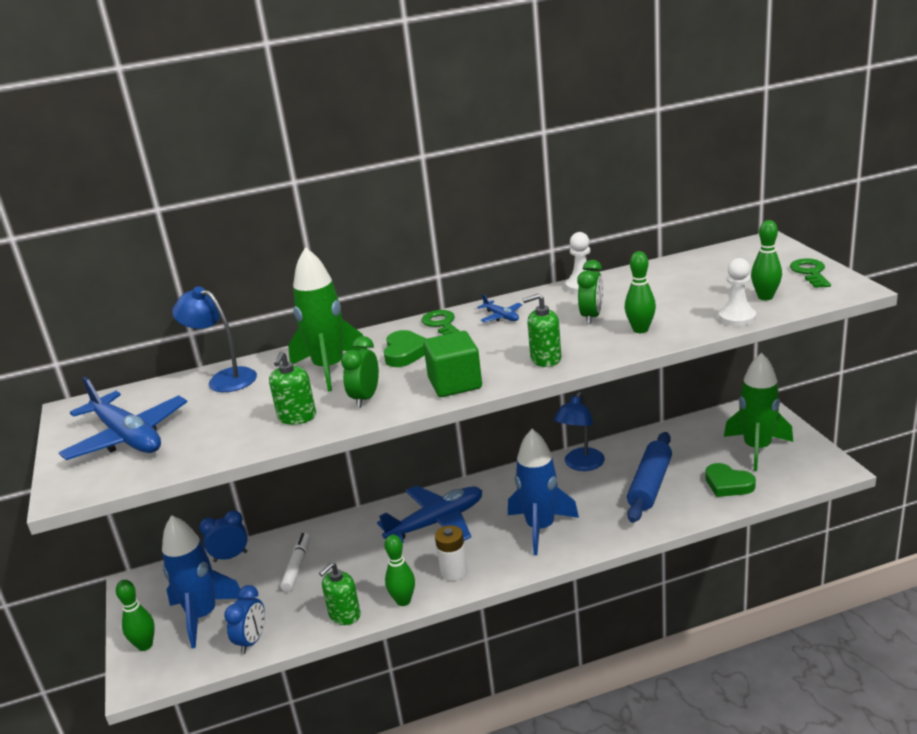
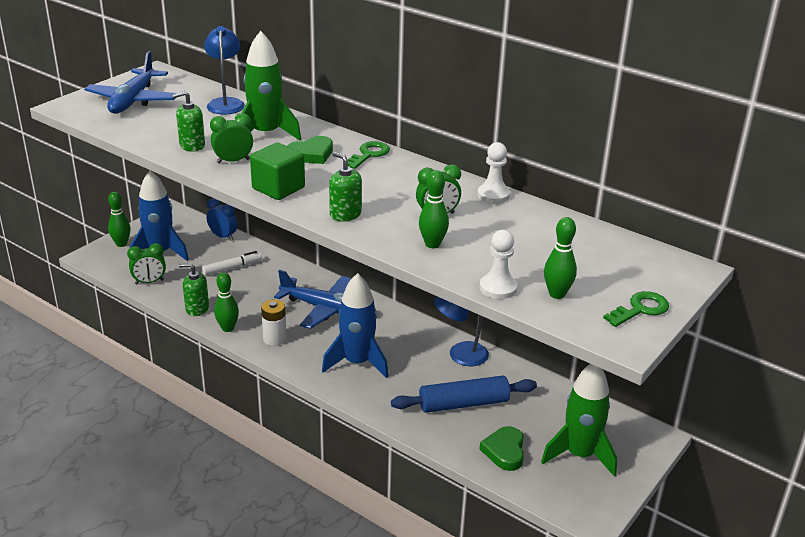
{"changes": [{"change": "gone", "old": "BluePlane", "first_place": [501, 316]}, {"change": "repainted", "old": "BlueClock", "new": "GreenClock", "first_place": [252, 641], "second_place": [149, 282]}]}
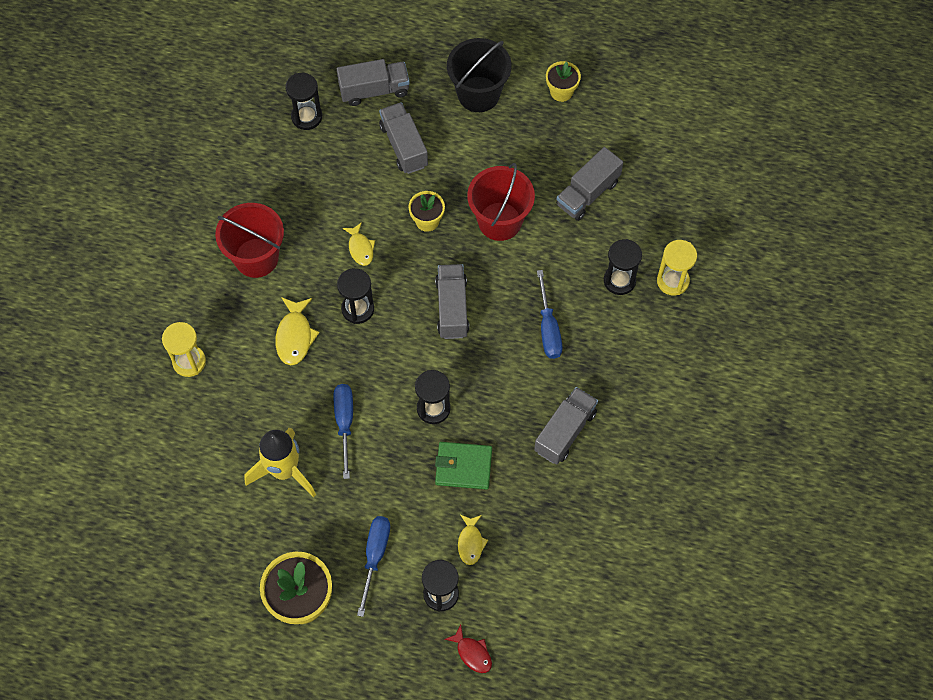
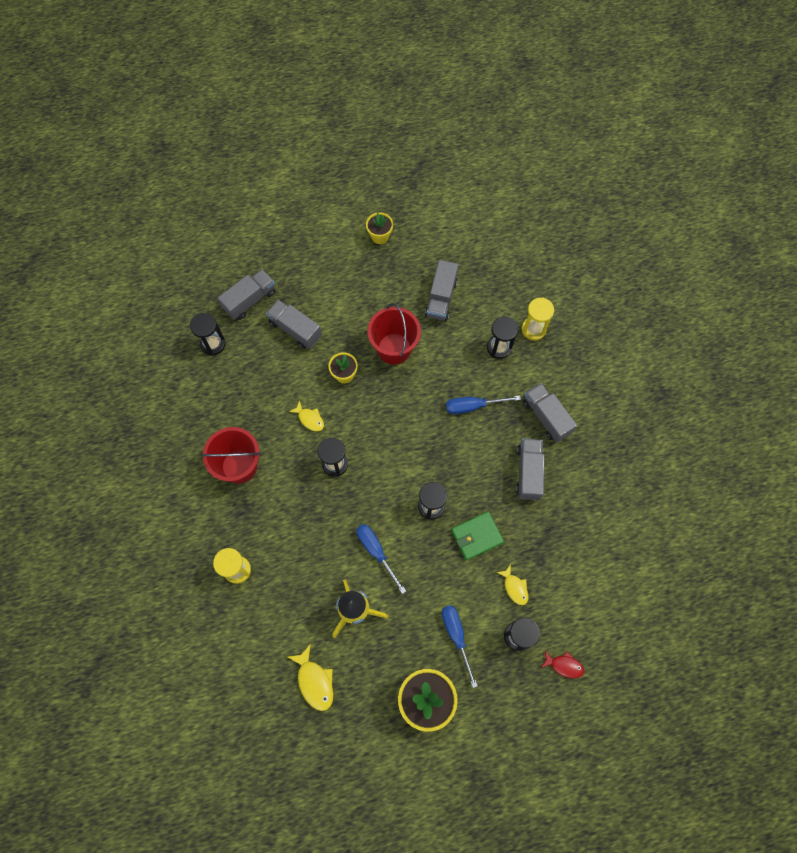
{"changes": [{"change": "gone", "old": "BlackBucket", "first_place": [478, 94]}, {"change": "shifted", "old": "GreyTruck", "first_place": [452, 308], "second_place": [546, 417]}, {"change": "rotated", "old": "BlueScrewdriver", "first_place": [548, 328], "second_place": [473, 406], "degrees": 120}, {"change": "shifted", "old": "YellowFish", "first_place": [295, 336], "second_place": [314, 681]}]}
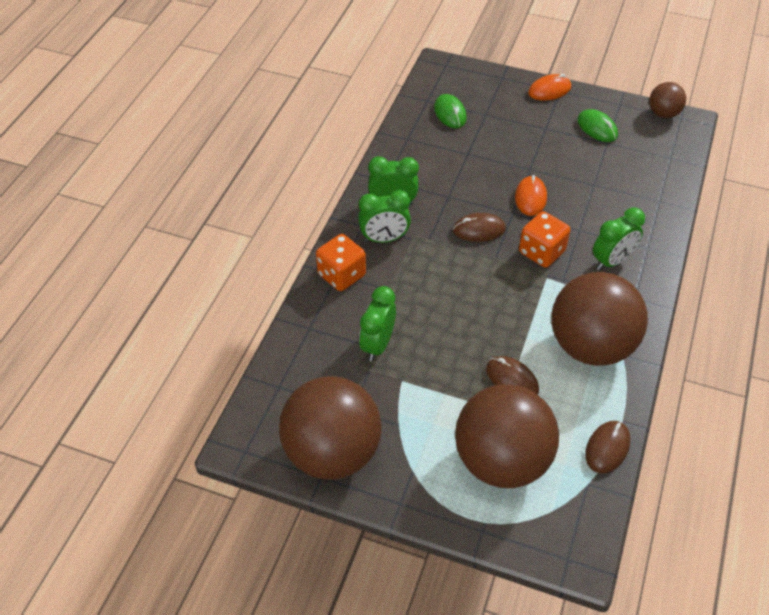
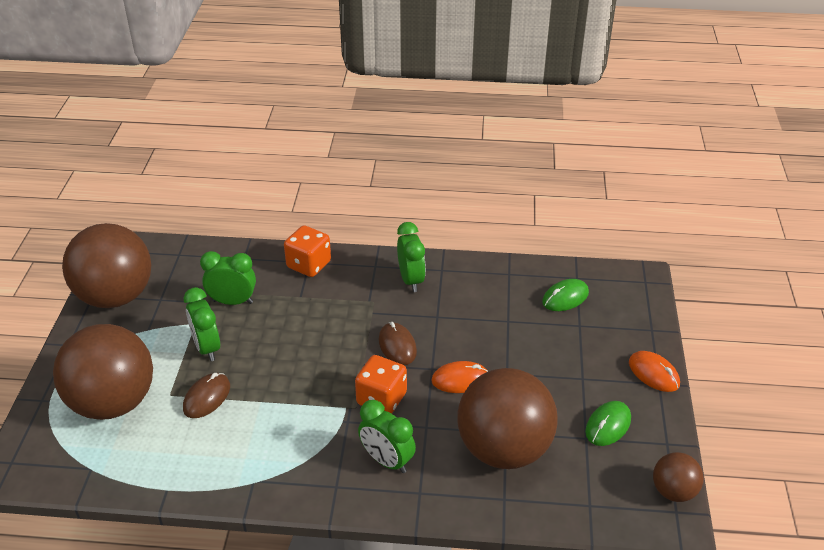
{"changes": [{"change": "shifted", "old": "GreenClock", "first_place": [384, 239], "second_place": [207, 348]}, {"change": "shifted", "old": "BrownBall", "first_place": [590, 346], "second_place": [504, 449]}, {"change": "gone", "old": "BrownMouse", "first_place": [607, 448]}]}
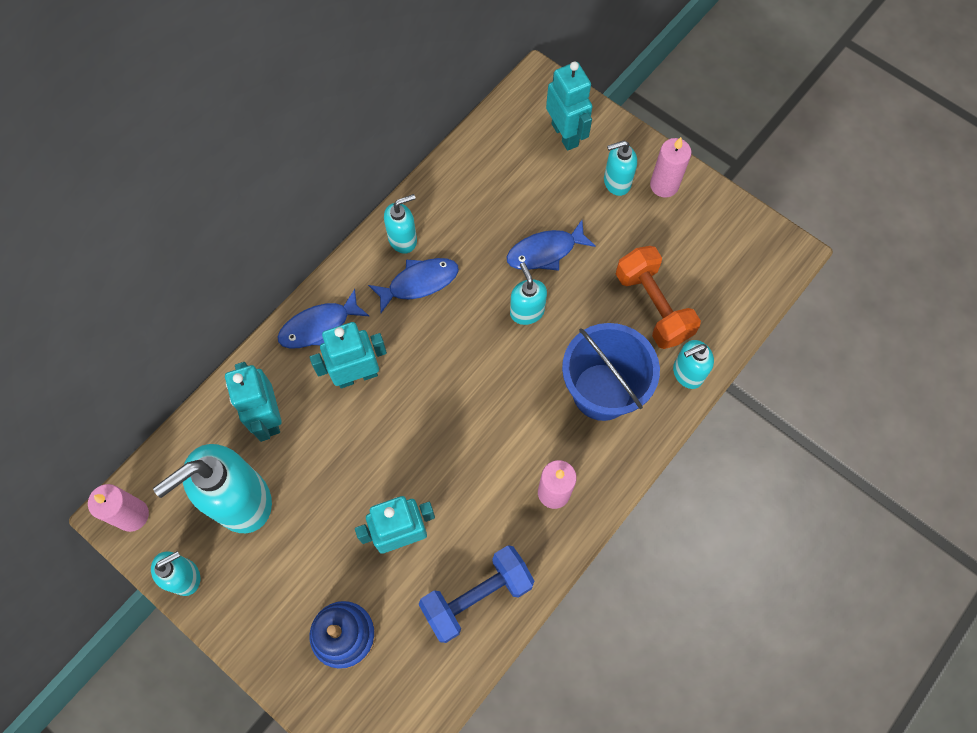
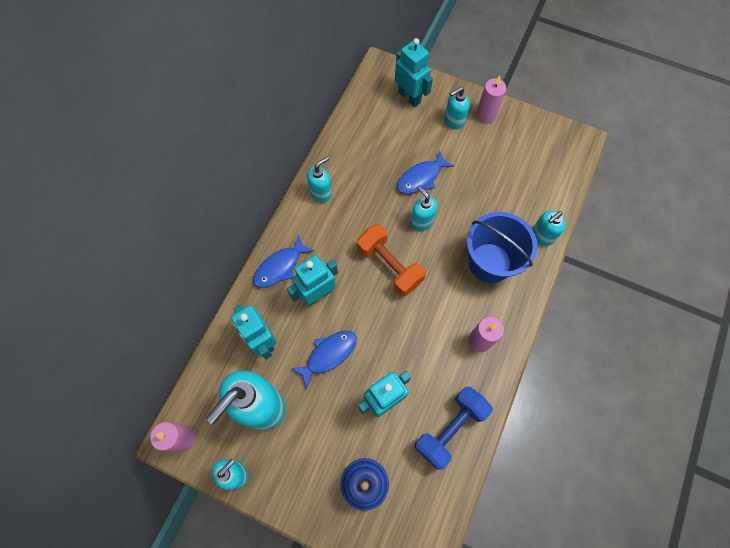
{"changes": [{"change": "shifted", "old": "OrangeDumbbell", "first_place": [653, 306], "second_place": [389, 266]}, {"change": "shifted", "old": "BlueFish", "first_place": [419, 283], "second_place": [328, 355]}]}
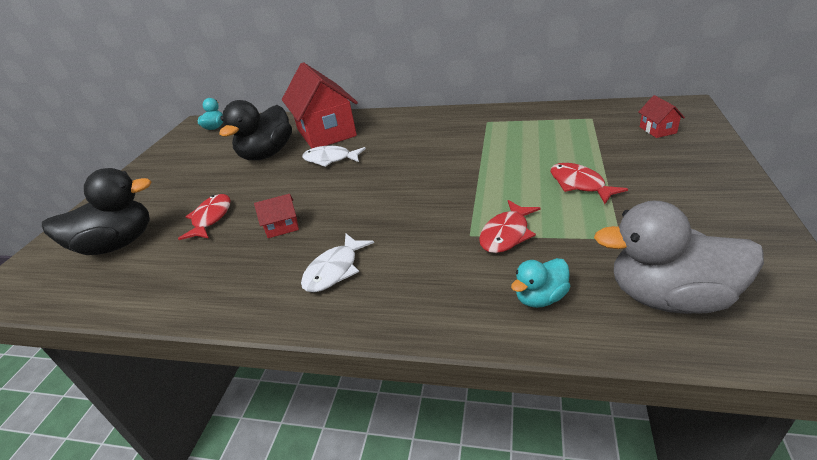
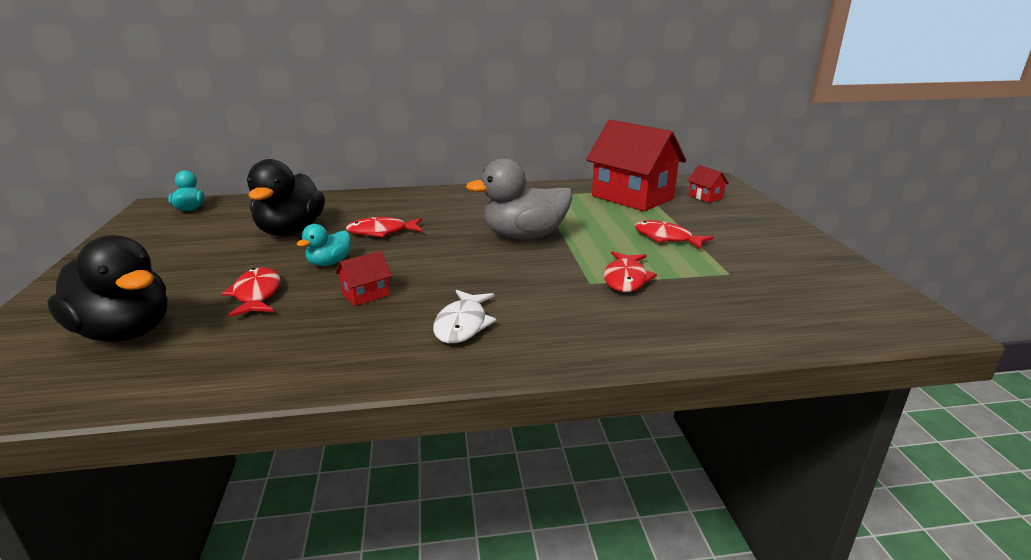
{"changes": [{"change": "shifted", "old": "RedHouse", "first_place": [326, 133], "second_place": [632, 197]}, {"change": "repainted", "old": "WhiteFish", "new": "RedFish", "first_place": [330, 159], "second_place": [381, 232]}, {"change": "rotated", "old": "BlackDuck", "first_place": [117, 244], "second_place": [125, 332], "degrees": 75}, {"change": "shifted", "old": "GreyDuck", "first_place": [669, 297], "second_place": [524, 236]}, {"change": "shifted", "old": "TurquoiseDuck", "first_place": [540, 298], "second_place": [329, 263]}]}
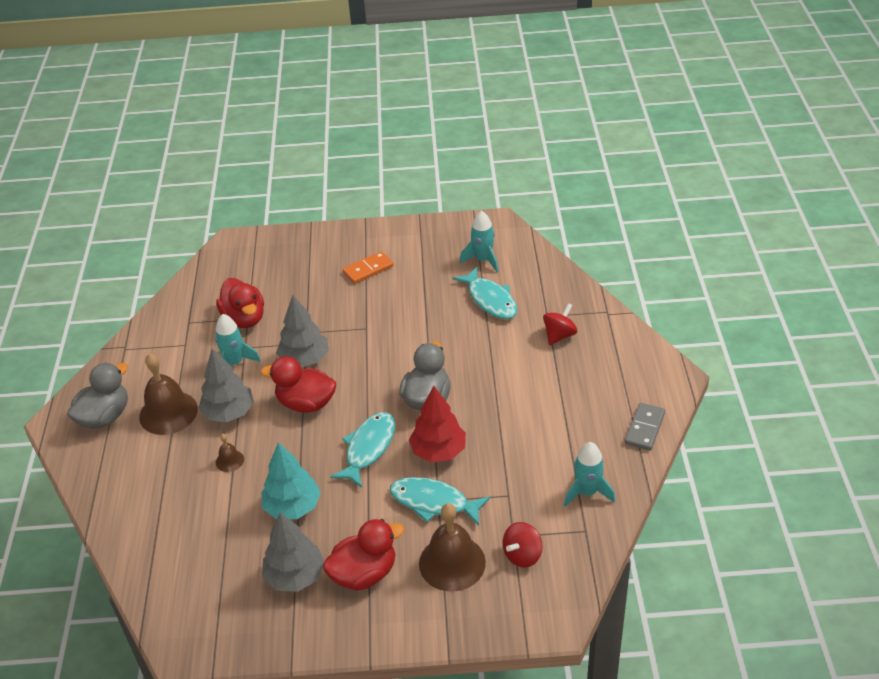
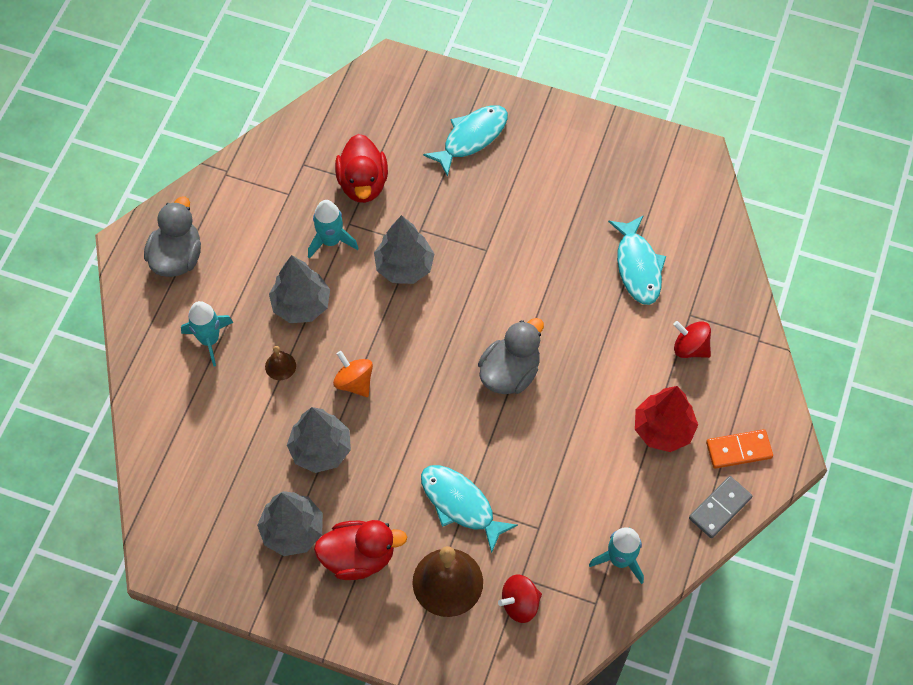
{"changes": [{"change": "shifted", "old": "TurquoiseRocket", "first_place": [482, 260], "second_place": [209, 340]}, {"change": "shifted", "old": "OrangeDomino", "first_place": [368, 269], "second_place": [738, 450]}, {"change": "rotated", "old": "RedSpinningTop", "first_place": [559, 335], "second_place": [690, 348], "degrees": -120}, {"change": "gone", "old": "BrownBell", "first_place": [168, 412]}, {"change": "gone", "old": "RedDuck", "first_place": [306, 403]}, {"change": "rotated", "old": "GreyDuck", "first_place": [105, 417], "second_place": [177, 257], "degrees": -45}, {"change": "shifted", "old": "RedTree", "first_place": [438, 451], "second_place": [663, 429]}, {"change": "shifted", "old": "TurquoiseFish", "first_place": [368, 448], "second_place": [471, 138]}, {"change": "repainted", "old": "TurquoiseTree", "new": "GreyTree", "first_place": [292, 507], "second_place": [320, 449]}, {"change": "new", "new": "OrangeSpinningTop", "second_place": [354, 382]}]}
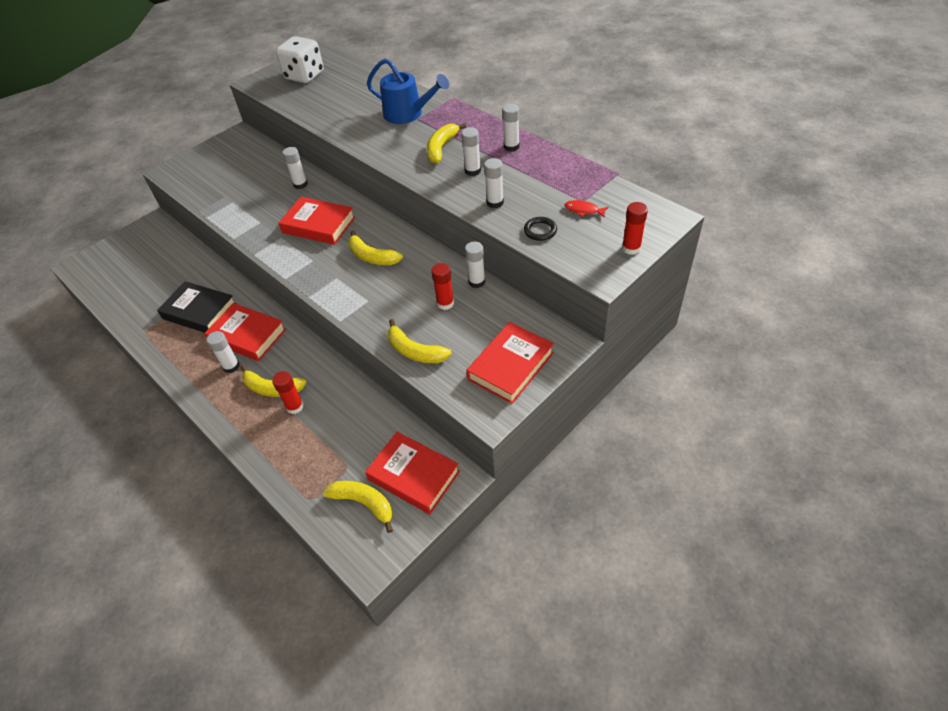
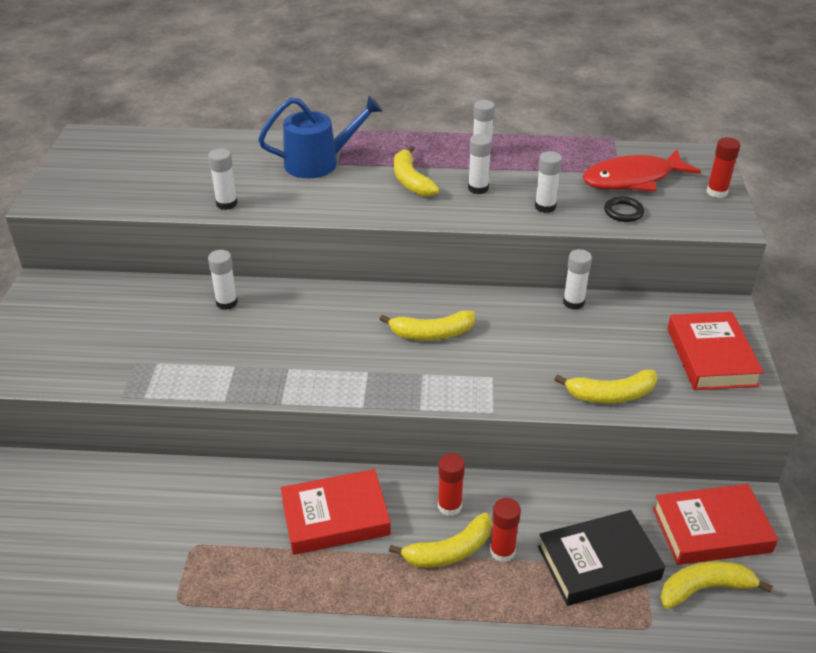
{"changes": [{"change": "gone", "old": "WhiteDice", "first_place": [304, 76]}, {"change": "gone", "old": "RedBook", "first_place": [318, 225]}, {"change": "scaled", "old": "RedFish", "first_place": [583, 210], "second_place": [632, 179], "factor": 2.37}, {"change": "shifted", "old": "RedGlueStick", "first_place": [445, 303], "second_place": [449, 506]}, {"change": "shifted", "old": "BlackBook", "first_place": [199, 311], "second_place": [598, 563]}, {"change": "shifted", "old": "WhiteGlueStick", "first_place": [231, 366], "second_place": [226, 204]}]}
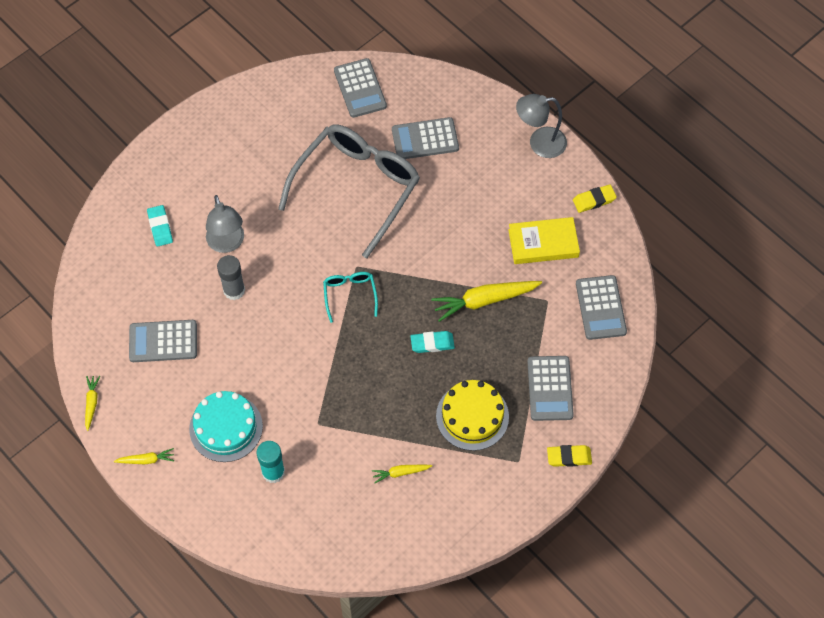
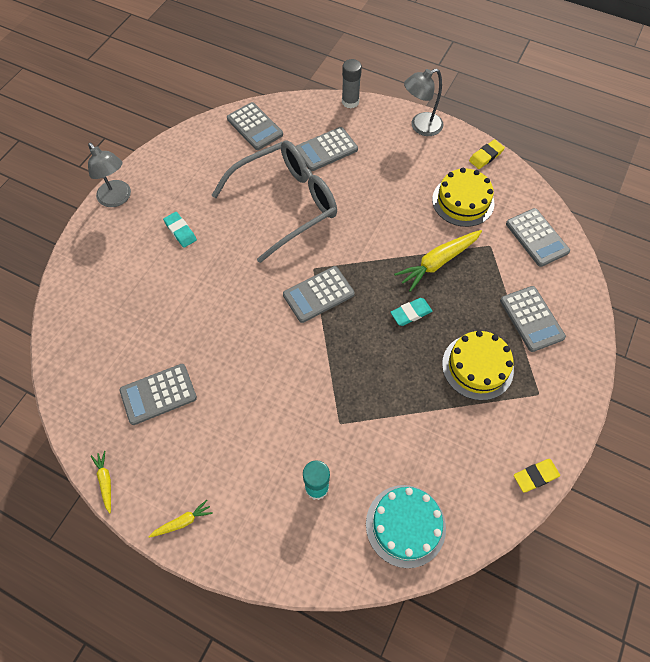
{"changes": [{"change": "rotated", "old": "GreyGlasses", "first_place": [357, 188], "second_place": [286, 203], "degrees": 45}, {"change": "shifted", "old": "GreyLamp", "first_place": [227, 243], "second_place": [117, 199]}, {"change": "shifted", "old": "TurquoiseEraser", "first_place": [160, 227], "second_place": [180, 231]}, {"change": "swapped", "old": "YellowBook", "new": "YellowCake", "first_place": [543, 243], "second_place": [463, 201]}, {"change": "shifted", "old": "GreyGlueStick", "first_place": [234, 290], "second_place": [350, 102]}, {"change": "swapped", "old": "TurquoiseGlasses", "new": "GreyCalculator", "first_place": [350, 295], "second_place": [318, 294]}, {"change": "shifted", "old": "TurquoiseCake", "first_place": [226, 427], "second_place": [405, 525]}, {"change": "shifted", "old": "YellowEraser", "first_place": [569, 457], "second_place": [535, 476]}, {"change": "gone", "old": "YellowCarrot", "first_place": [400, 473]}]}
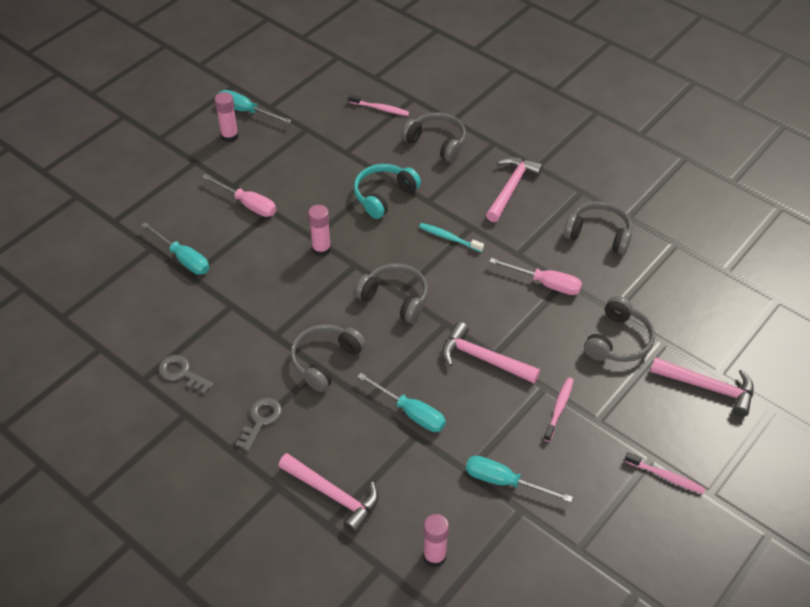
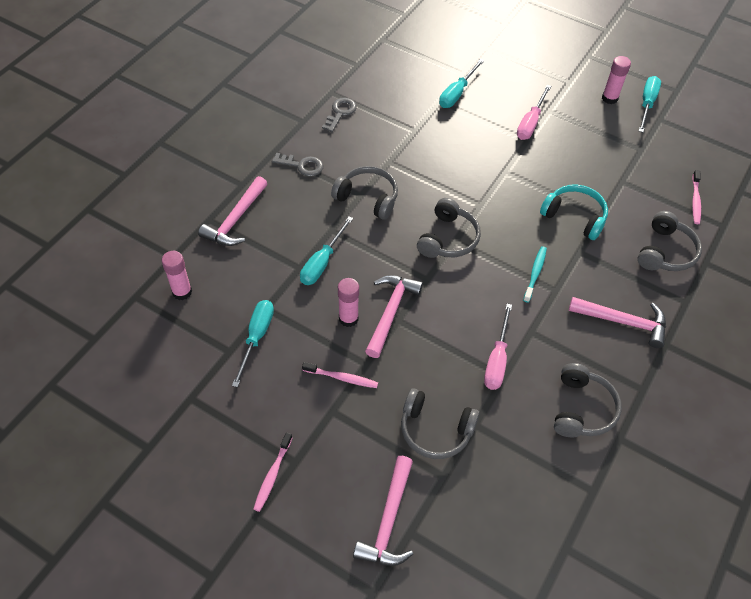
{"changes": [{"change": "shifted", "old": "PinkGlueStick", "first_place": [321, 249], "second_place": [348, 318]}]}
